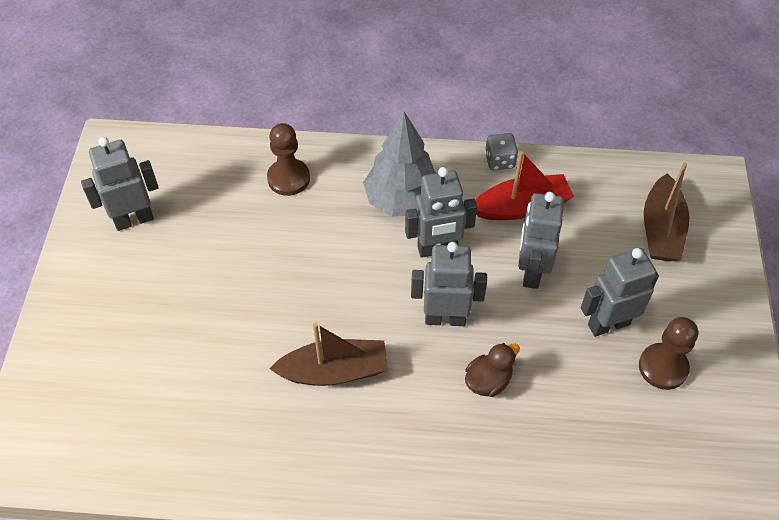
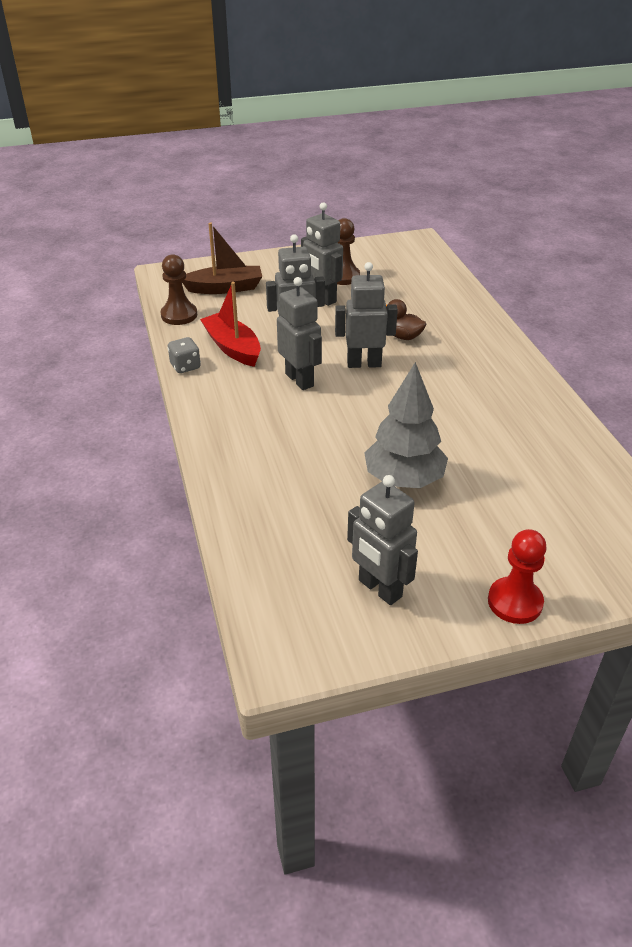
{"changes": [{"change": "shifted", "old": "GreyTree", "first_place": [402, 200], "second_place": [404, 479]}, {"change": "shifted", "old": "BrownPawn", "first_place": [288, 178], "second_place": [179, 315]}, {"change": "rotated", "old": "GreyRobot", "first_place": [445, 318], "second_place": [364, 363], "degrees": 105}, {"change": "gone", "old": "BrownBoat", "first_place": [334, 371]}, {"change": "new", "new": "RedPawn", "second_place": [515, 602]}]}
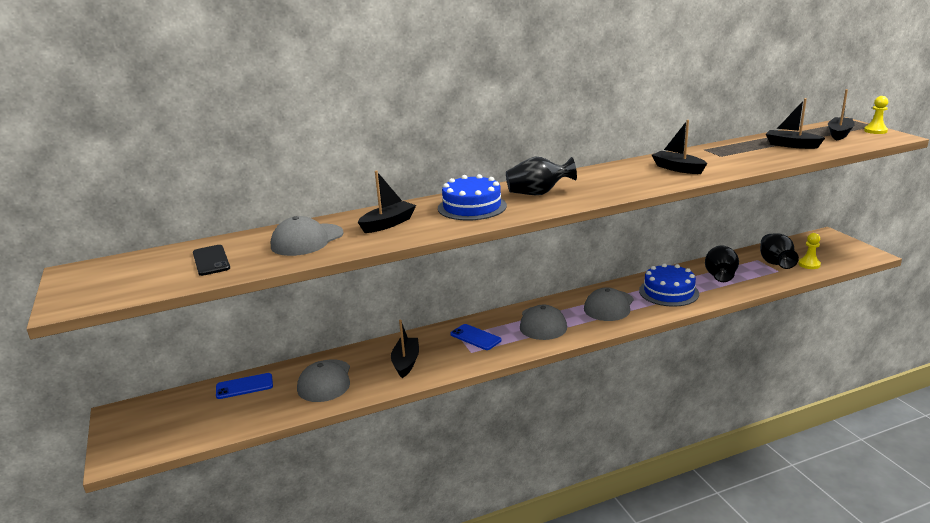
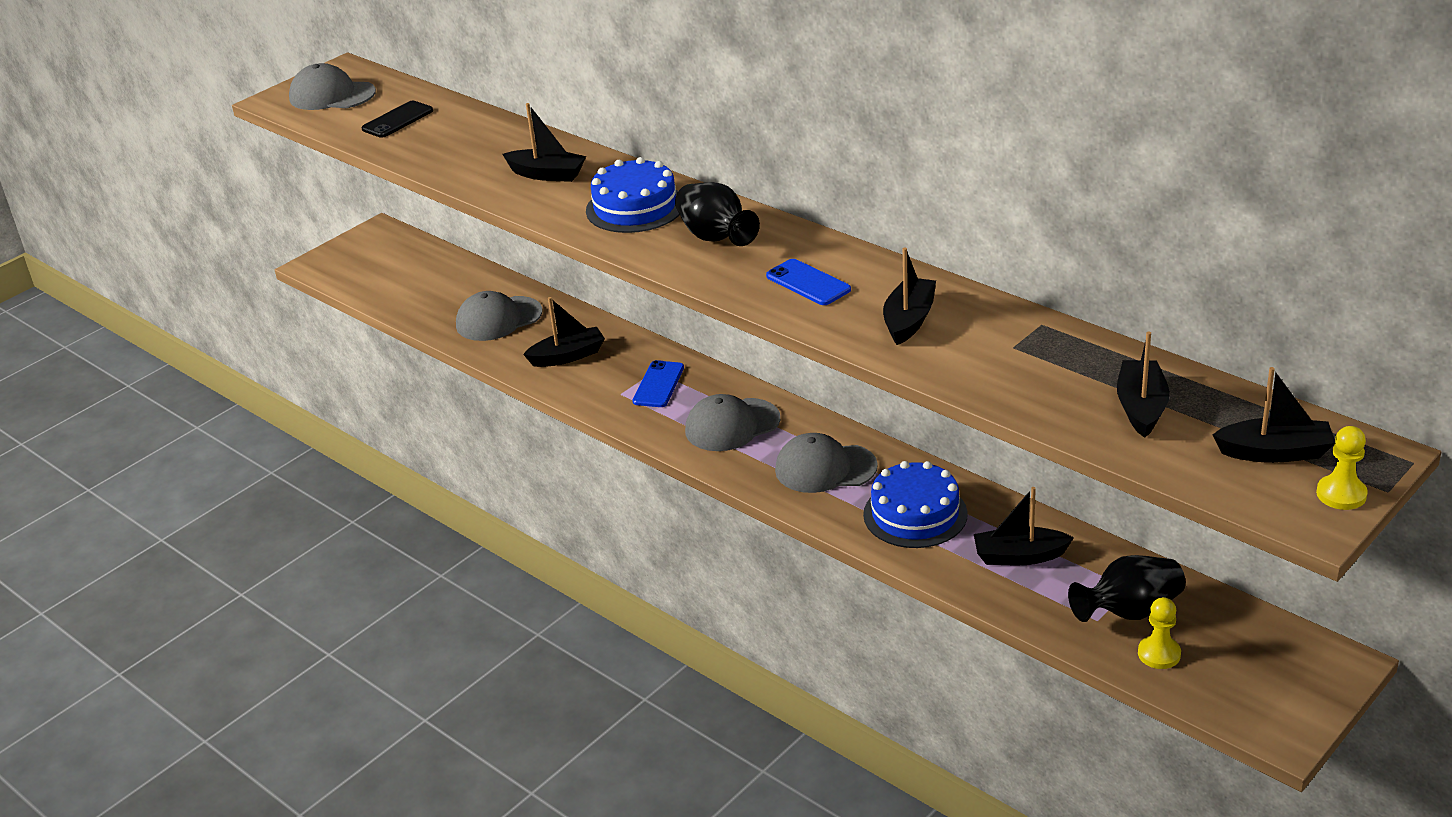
{"changes": [{"change": "shifted", "old": "GreyCap", "first_place": [307, 240], "second_place": [332, 95]}, {"change": "swapped", "old": "BlackVase", "new": "BlackBoat", "first_place": [720, 276], "second_place": [1019, 556]}, {"change": "shifted", "old": "BluePhone", "first_place": [244, 386], "second_place": [808, 283]}]}
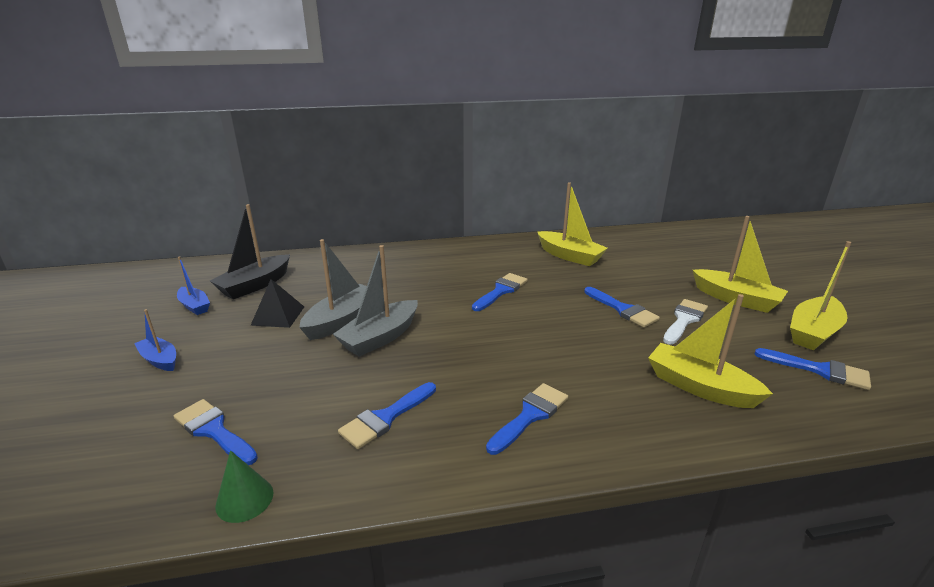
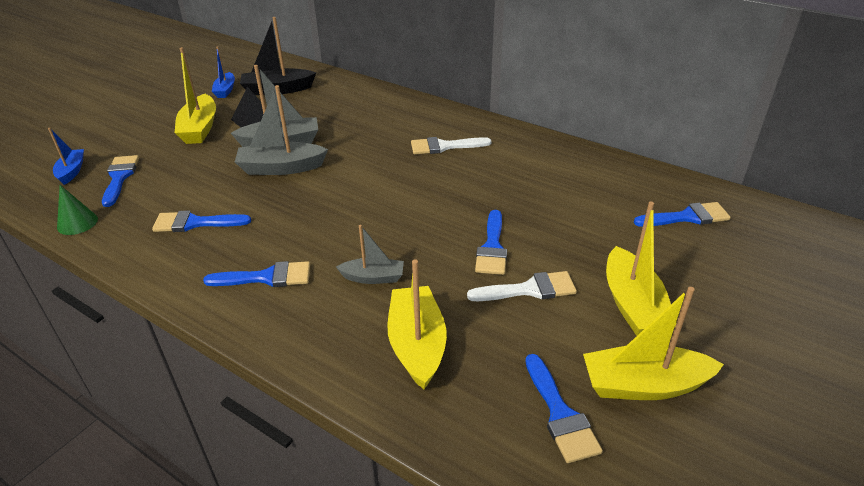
{"changes": [{"change": "shifted", "old": "YellowBoat", "first_place": [569, 256], "second_place": [200, 128]}, {"change": "shifted", "old": "BlueBrush", "first_place": [501, 291], "second_place": [687, 217]}, {"change": "shifted", "old": "BlueBoat", "first_place": [160, 360], "second_place": [72, 171]}, {"change": "new", "new": "WhiteBrush", "second_place": [444, 146]}, {"change": "new", "new": "GreyBoat", "second_place": [373, 277]}]}
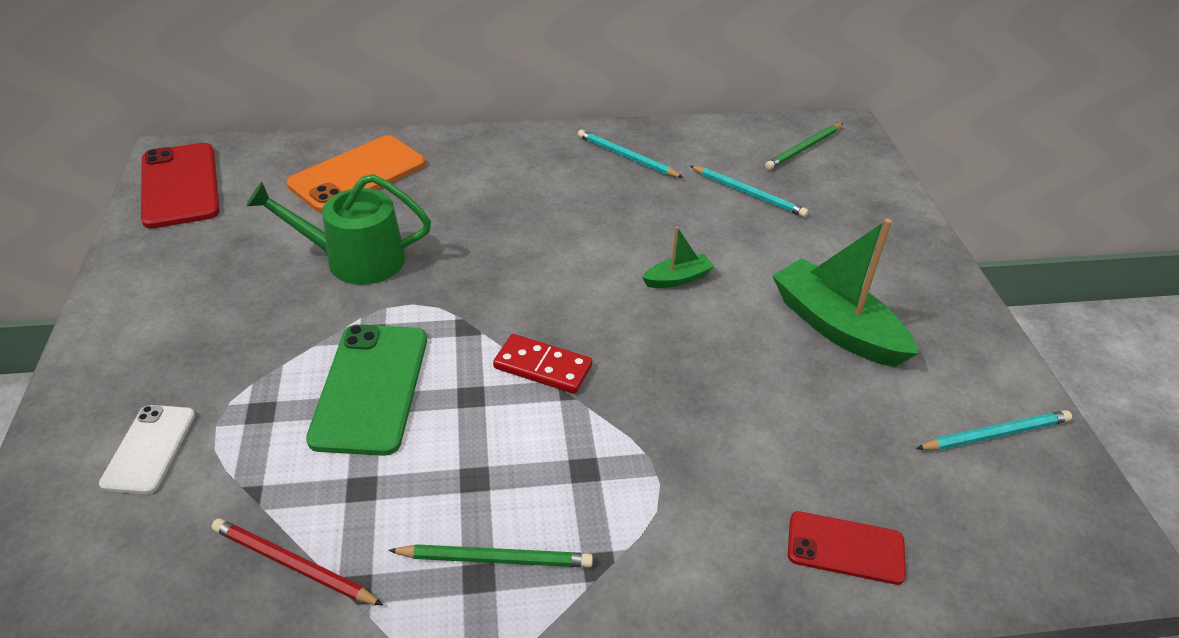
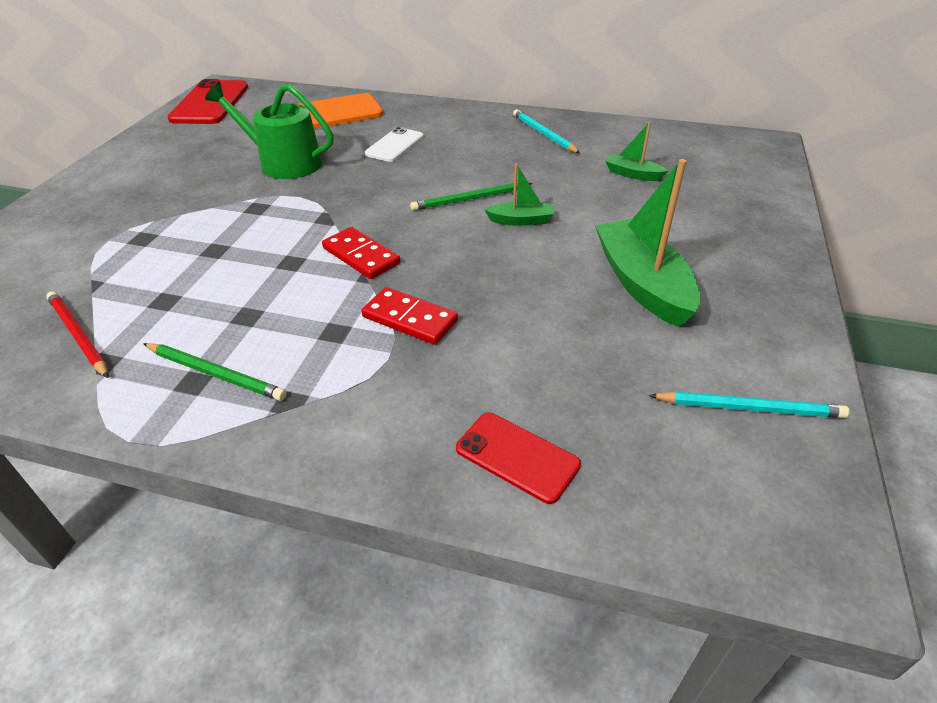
{"changes": [{"change": "shifted", "old": "GreenPencil", "first_place": [804, 148], "second_place": [470, 199]}, {"change": "swapped", "old": "TurquoisePencil", "new": "GreenBoat", "first_place": [748, 193], "second_place": [632, 174]}, {"change": "gone", "old": "GreenPhone", "first_place": [370, 388]}, {"change": "shifted", "old": "WhitePhone", "first_place": [149, 449], "second_place": [394, 145]}, {"change": "new", "new": "RedDomino", "second_place": [409, 319]}]}
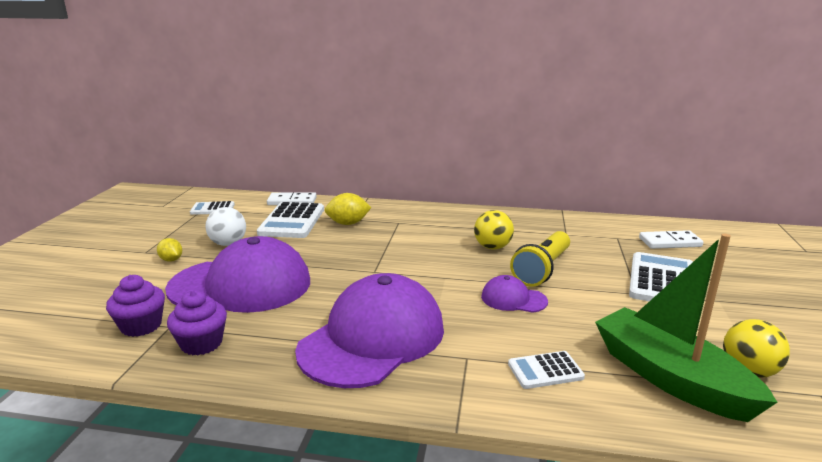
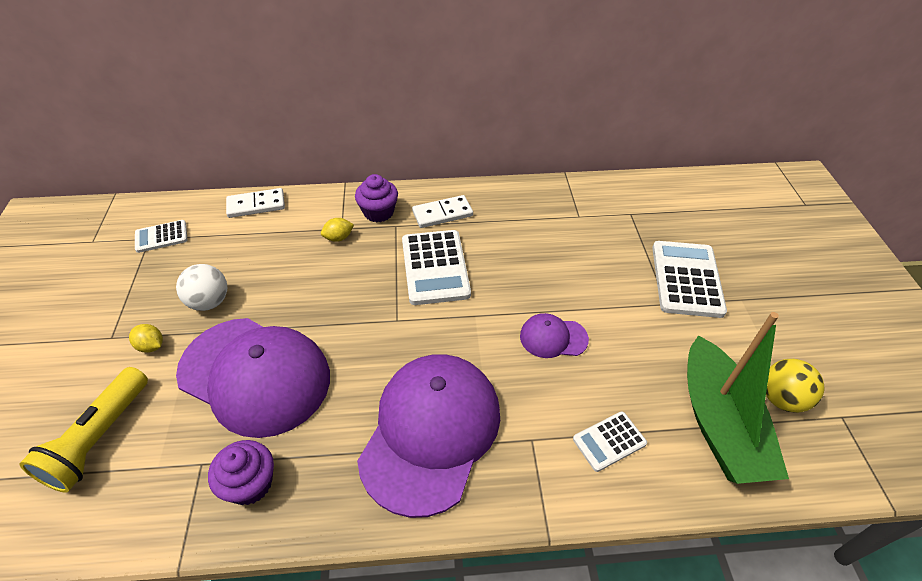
{"changes": [{"change": "scaled", "old": "YellowLemon", "first_place": [348, 223], "second_place": [338, 238], "factor": 0.63}, {"change": "shifted", "old": "WhiteCalculator", "first_place": [292, 221], "second_place": [435, 267]}, {"change": "gone", "old": "YellowBall", "first_place": [492, 247]}, {"change": "shifted", "old": "WhiteDomino", "first_place": [670, 242], "second_place": [442, 213]}, {"change": "shifted", "old": "YellowFlashlight", "first_place": [542, 269], "second_place": [99, 438]}, {"change": "rotated", "old": "GreenBoat", "first_place": [670, 378], "second_place": [719, 424], "degrees": -135}, {"change": "rotated", "old": "PurpleCap", "first_place": [241, 285], "second_place": [255, 375], "degrees": 45}, {"change": "shifted", "old": "PurpleCupcake", "first_place": [141, 326], "second_place": [378, 212]}]}
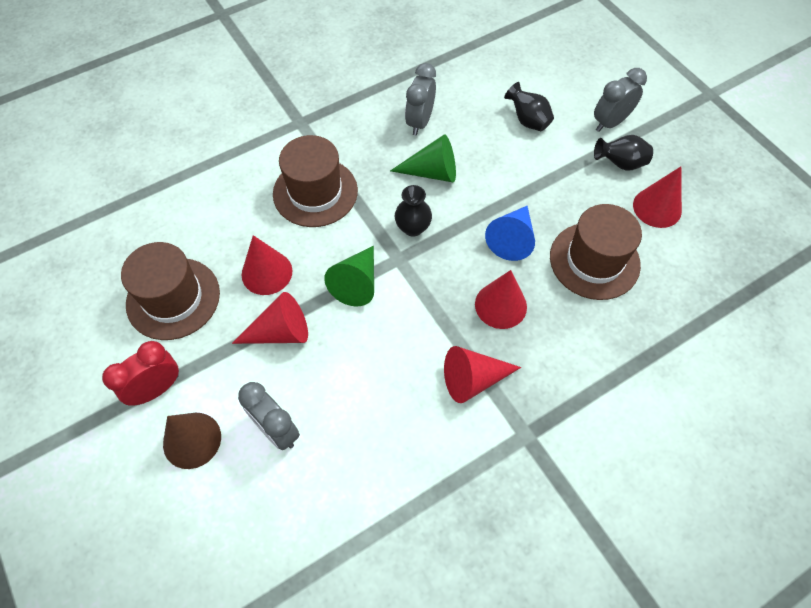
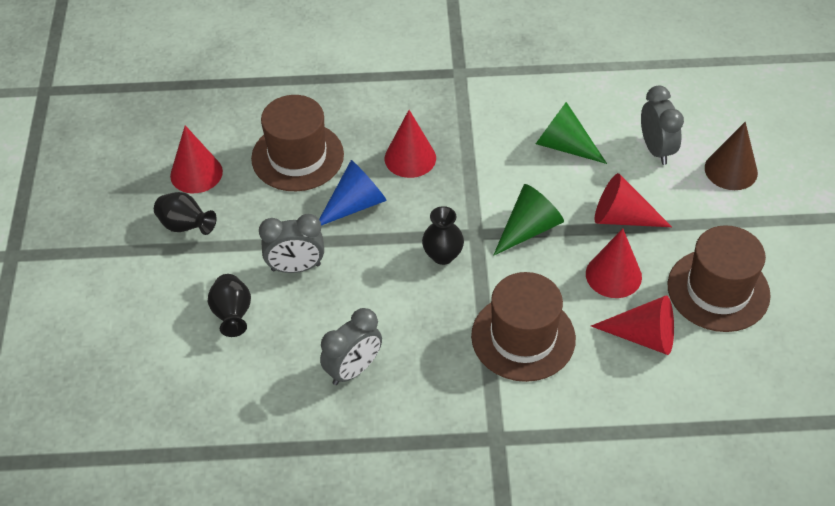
{"changes": [{"change": "shifted", "old": "GreyClock", "first_place": [610, 123], "second_place": [296, 267]}, {"change": "shifted", "old": "GreenCone", "first_place": [432, 172], "second_place": [564, 146]}, {"change": "gone", "old": "RedClock", "first_place": [157, 389]}, {"change": "shifted", "old": "RedCone", "first_place": [473, 379], "second_place": [643, 336]}]}
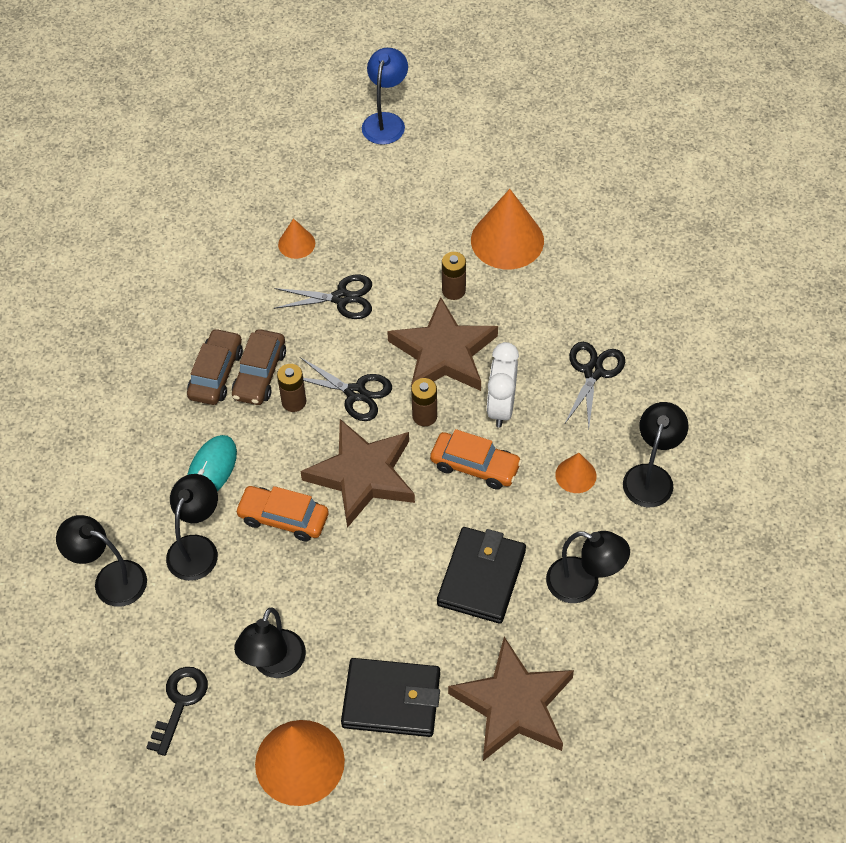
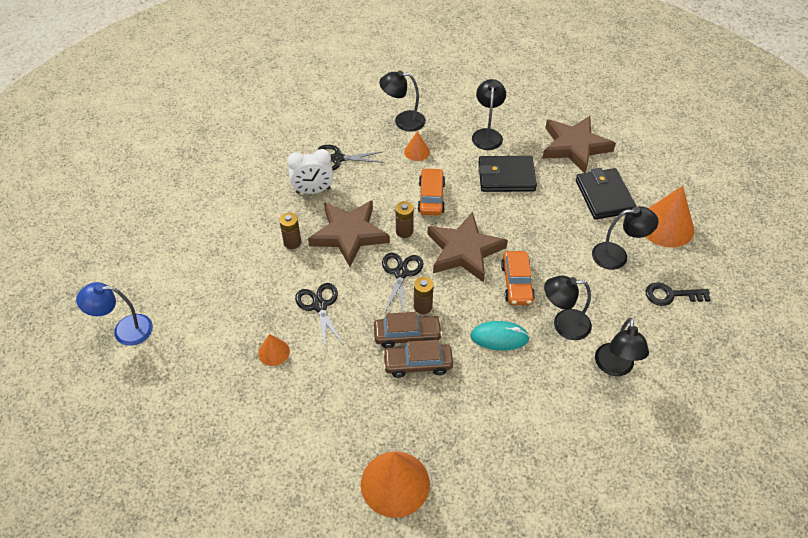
{"changes": [{"change": "shifted", "old": "OrangeCone", "first_place": [507, 240], "second_place": [395, 483]}, {"change": "shifted", "old": "WhiteClock", "first_place": [501, 407], "second_place": [313, 191]}]}
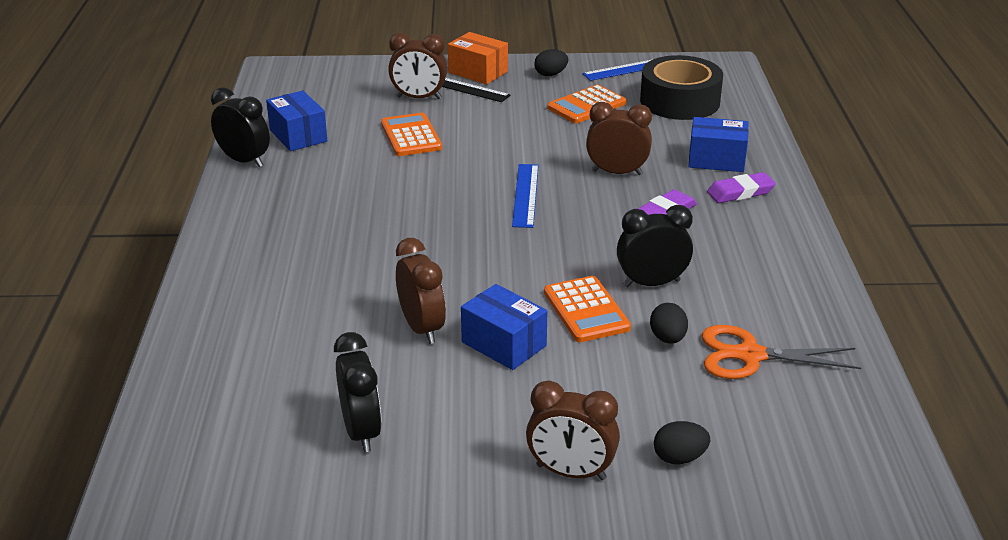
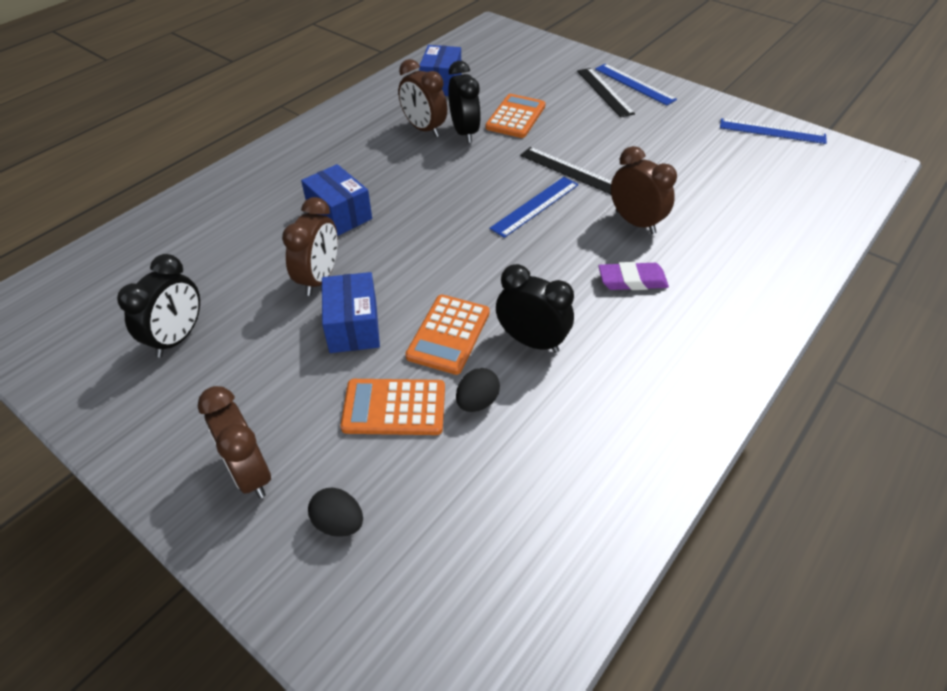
{"changes": [{"change": "swapped", "old": "OrangeBox", "new": "BlueRuler", "first_place": [478, 72], "second_place": [634, 84]}, {"change": "shifted", "old": "BrownClock", "first_place": [419, 98], "second_place": [424, 129]}, {"change": "gone", "old": "BlackEgg", "first_place": [550, 74]}, {"change": "gone", "old": "BlackTape", "first_place": [679, 101]}, {"change": "shifted", "old": "OrangeCalculator", "first_place": [587, 105], "second_place": [394, 408]}, {"change": "shifted", "old": "BlackClock", "first_place": [244, 161], "second_place": [464, 132]}, {"change": "shifted", "old": "BlueBox", "first_place": [716, 160], "second_place": [339, 214]}, {"change": "gone", "old": "PurpleEraser", "first_place": [740, 192]}, {"change": "gone", "old": "OrangeScissors", "first_place": [750, 355]}, {"change": "new", "new": "BlackRuler", "second_place": [569, 170]}]}
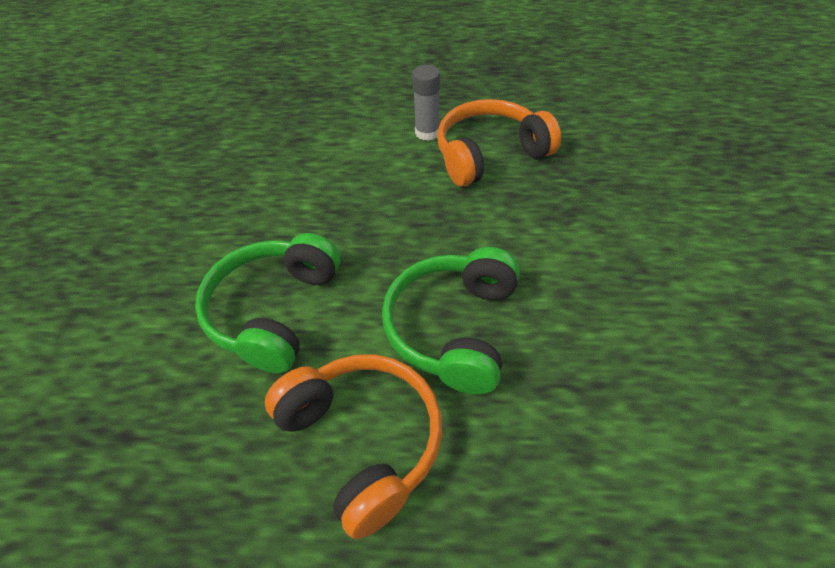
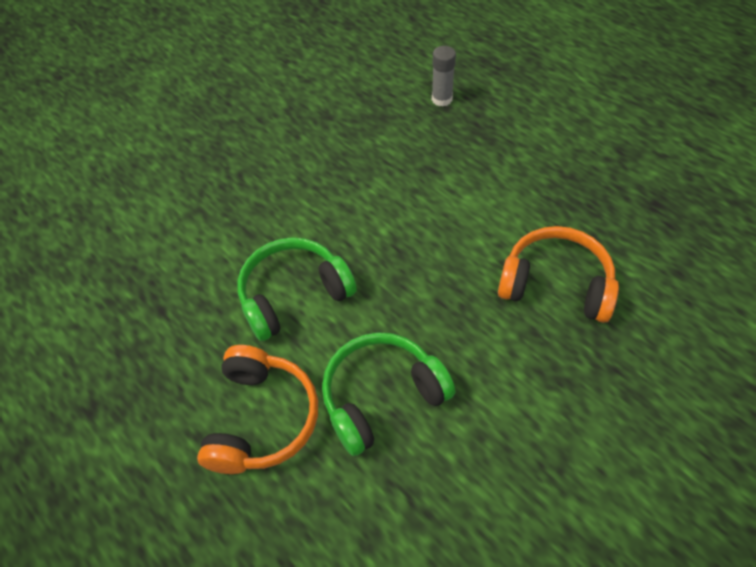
{"changes": [{"change": "shifted", "old": "GreyGlueStick", "first_place": [427, 132], "second_place": [442, 99]}]}
